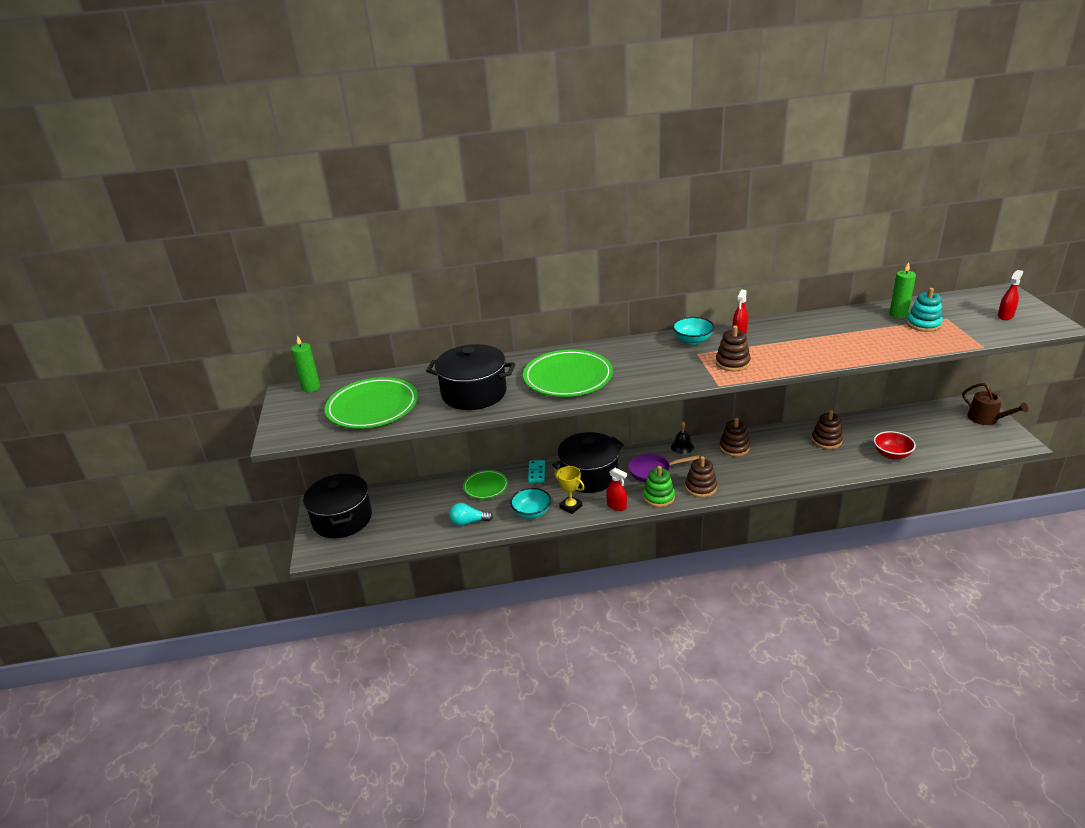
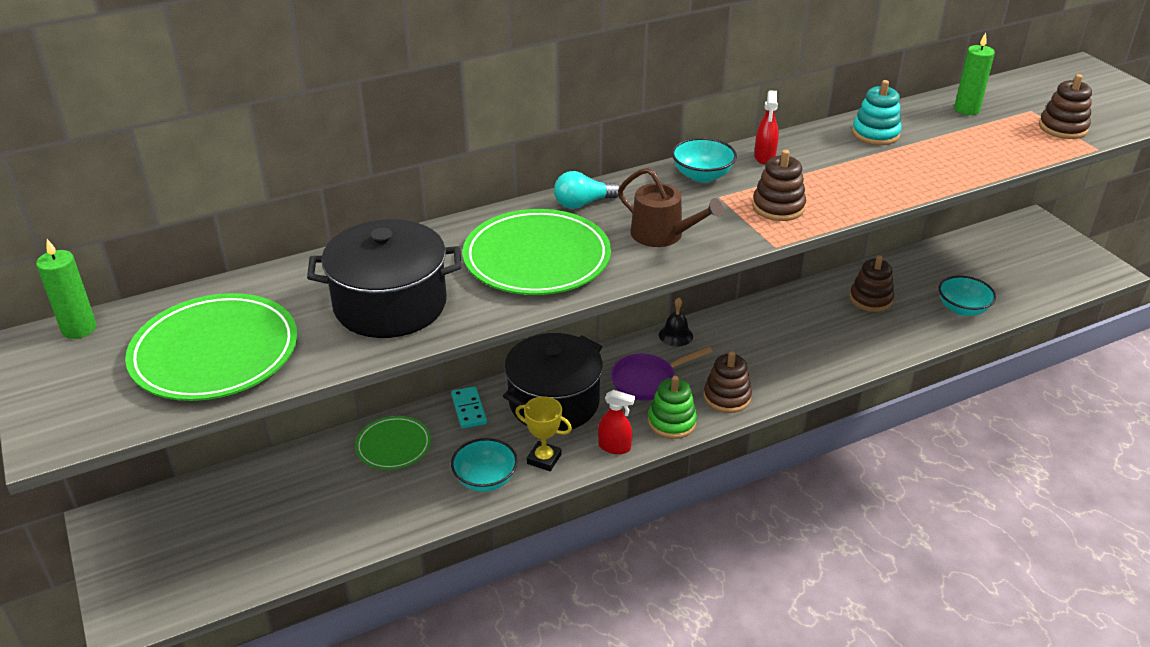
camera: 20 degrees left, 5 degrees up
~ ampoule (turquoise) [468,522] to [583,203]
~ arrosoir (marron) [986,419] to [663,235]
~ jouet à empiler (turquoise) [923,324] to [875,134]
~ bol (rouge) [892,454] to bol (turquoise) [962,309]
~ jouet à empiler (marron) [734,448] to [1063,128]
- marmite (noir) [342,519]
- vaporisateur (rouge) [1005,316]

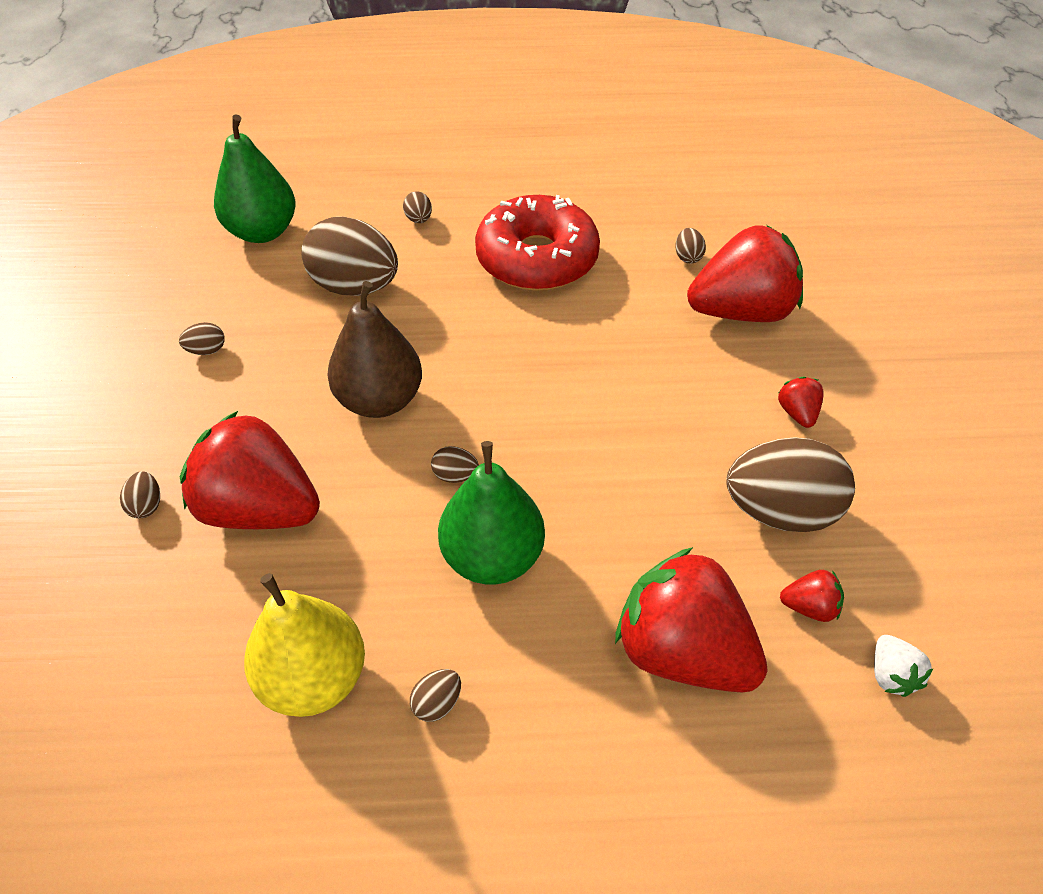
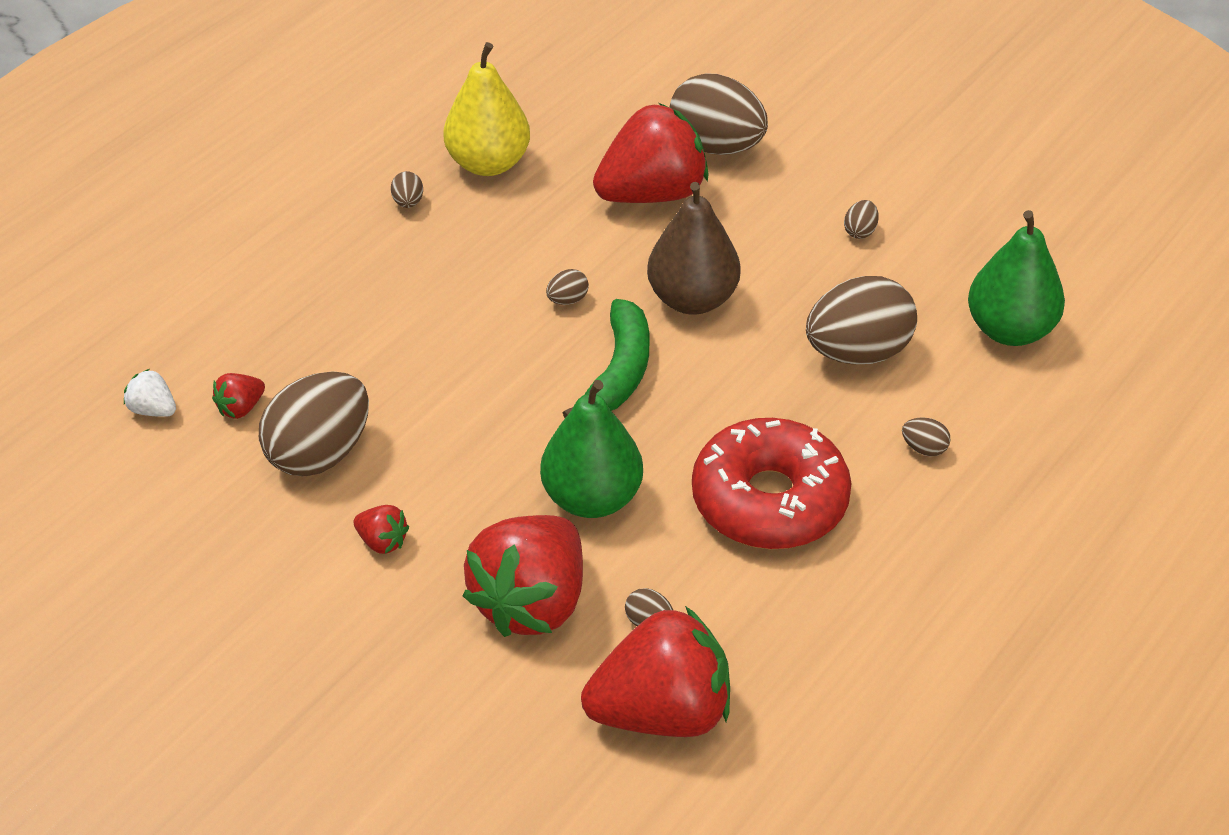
camera: 130 degrees right, 5 degrees down
~ poire (vert) [492,557] to [592,498]
+ banane (vert) [619,372]
~ fraise (rouge) [682,651] to [662,712]
~ œuf (marron) [146,505] = [716,146] x2.46

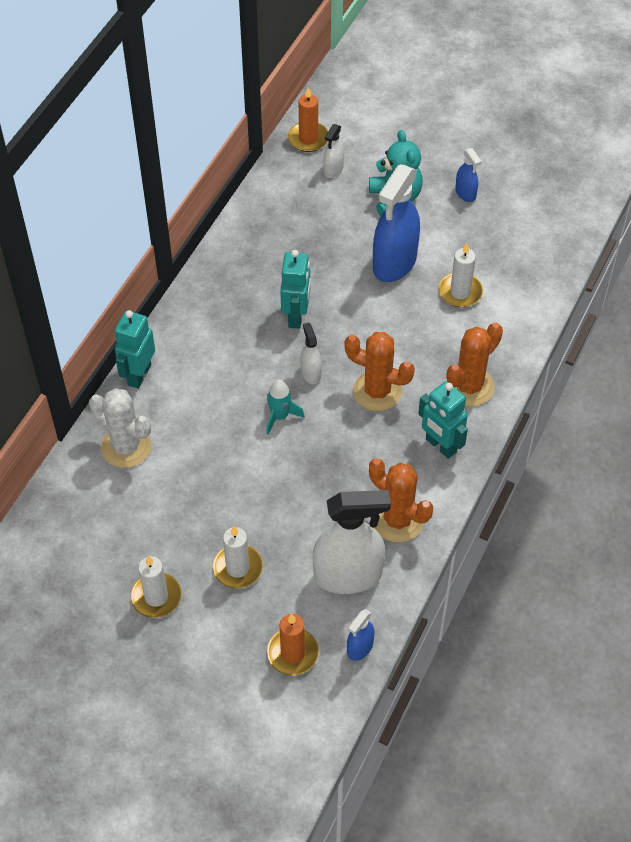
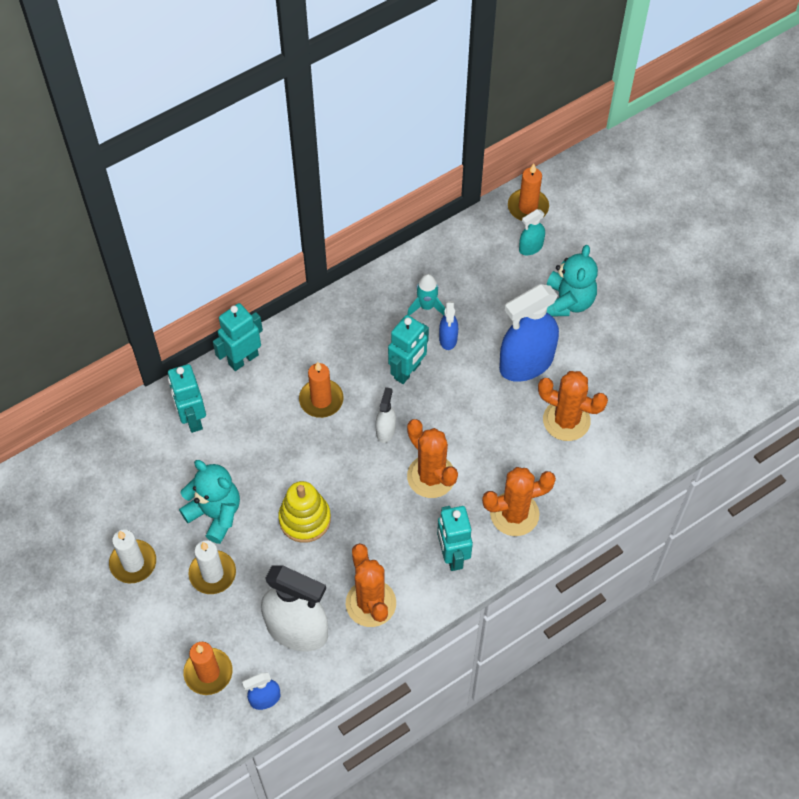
camera: 30 degrees right, 5 degrees up
~ cactus (blanc) [126,447] to robot (turquoise) [192,418]
+ ours en peluche (turquoise) [215,514]
+ jouet à empiler (jaune) [305,519]
+ bougie (orange) [321,400]
~ fusée (turquoise) [280,416] to [427,306]
~ vaporisateur (bleu) [465,193] to [448,339]
~ vaporisateur (blanc) [333,169] to vaporisateur (turquoise) [530,247]
~ bougie (blanc) [460,292] to cactus (orange) [566,420]

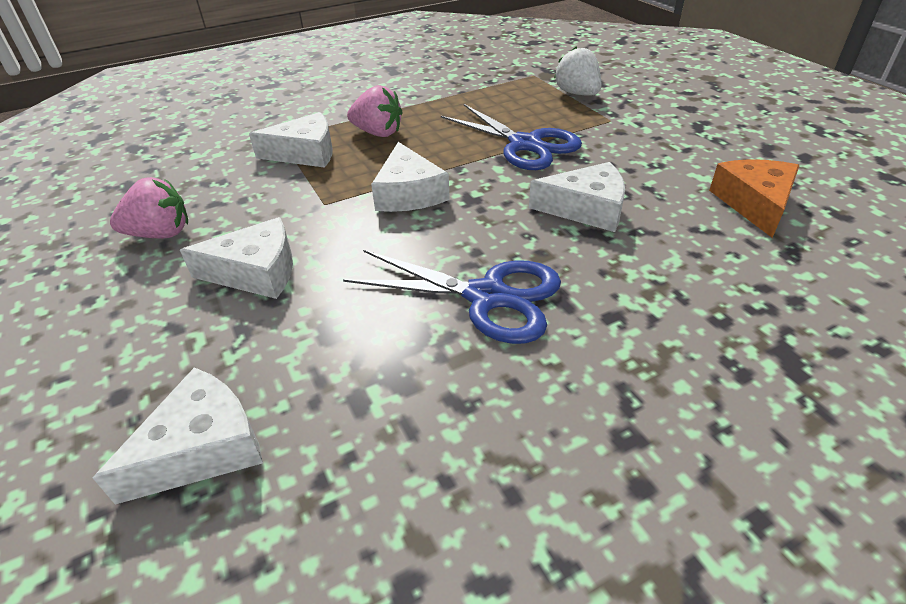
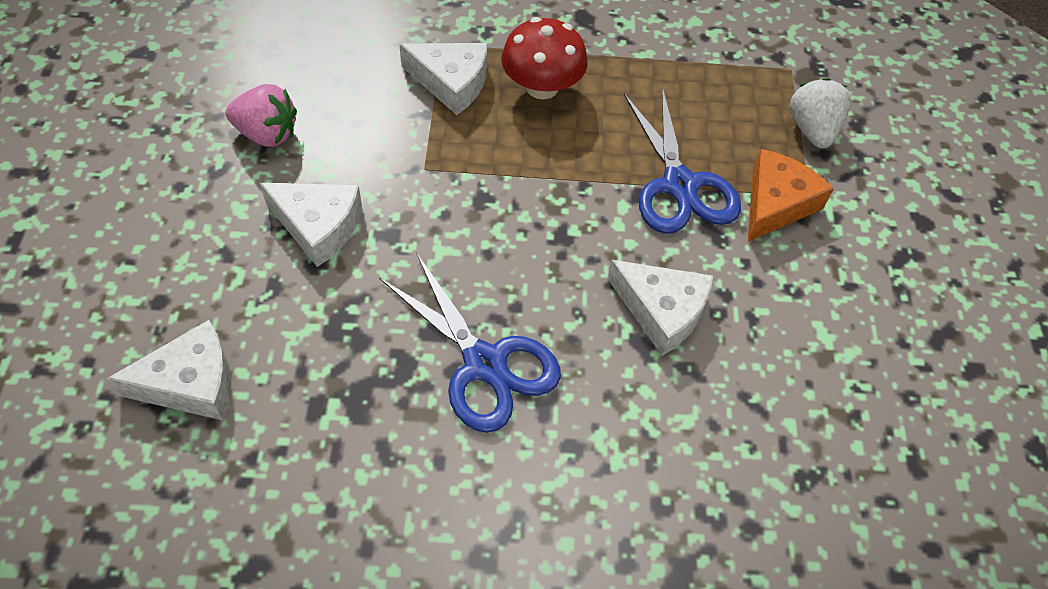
camera: 25 degrees right, 15 degrees up
~ fraise (rose) [378,133] to champignon (rouge) [542,87]
~ fromage (orange) [754,203] to [776,203]
- fromage (blanc) [408,193]

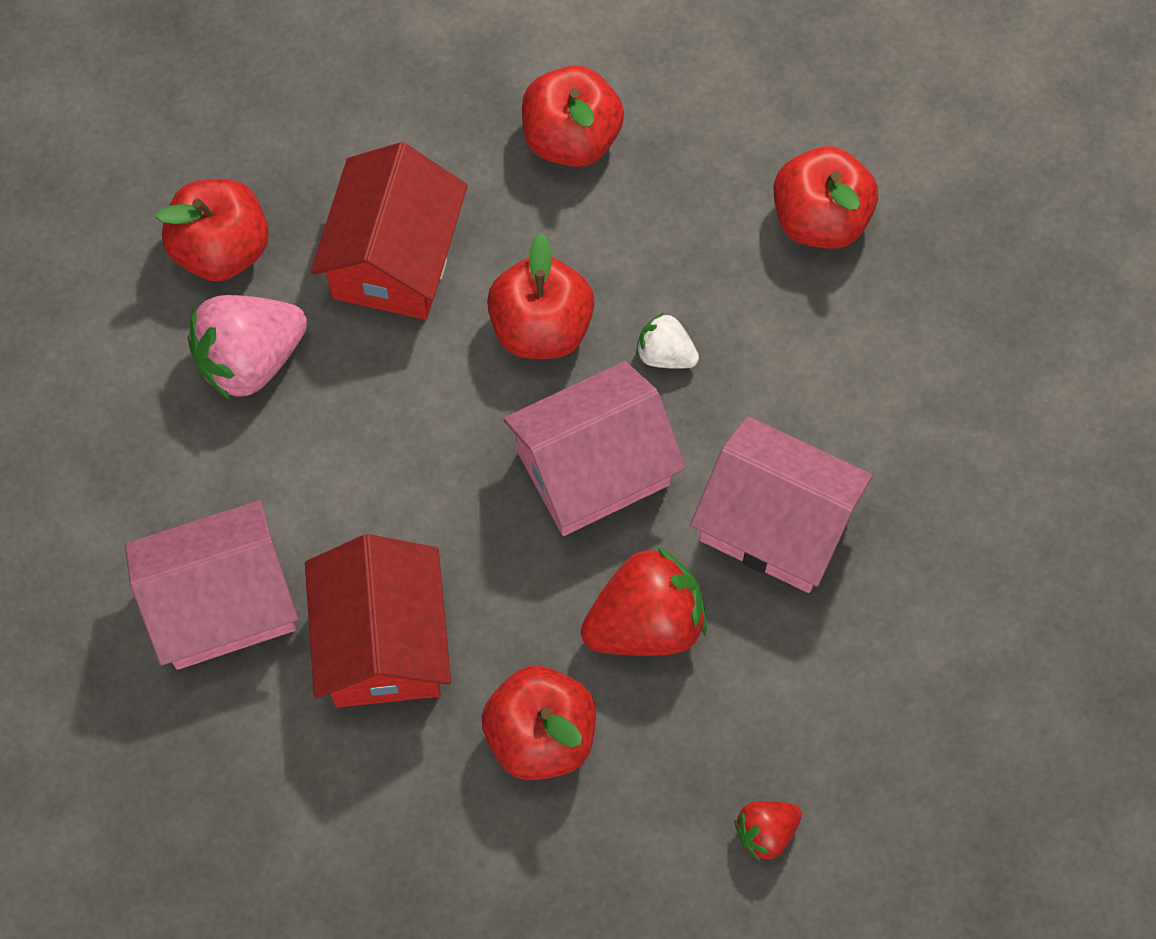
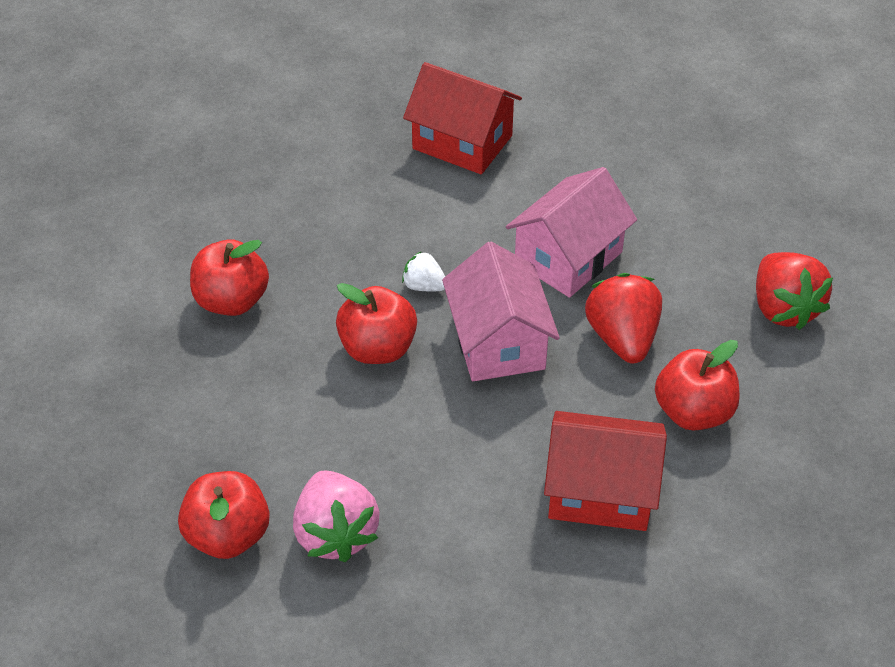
camera: 75 degrees left, 20 degrees down
~ fraise (blanc) [665,354] = [424,286] 75 degrees clockwise
~ maison (rouge) [395,259] to [462,142]
~ fraise (rouge) [765,832] = [783,309] x1.88
- maison (rose) [222,603]
- pomme (rouge) [820,219]

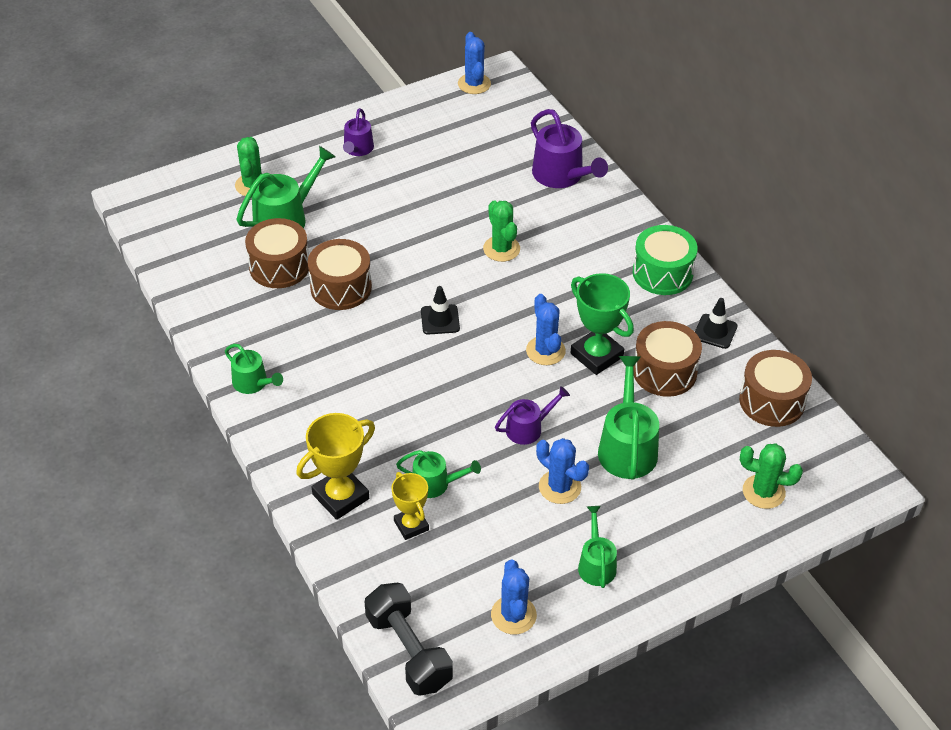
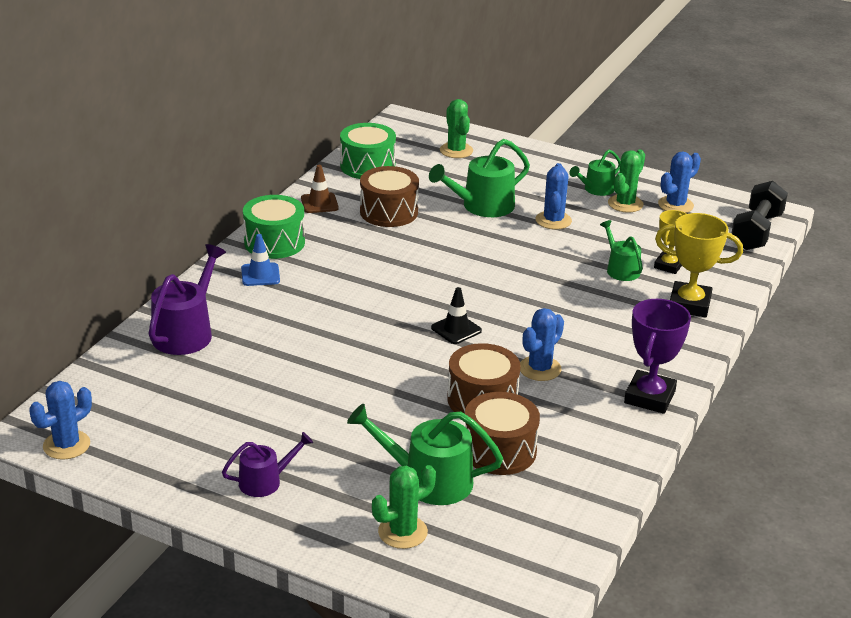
camera: 125 degrees left, 15 degrees down
+ cône de chantier (bleu) [260,275]
~ cône de chantier (noir) [715,331] to cône de chantier (marron) [319,203]
~ tambour (marron) [772,401] to tambour (vert) [367,166]
~ cactus (bleu) [545,351] to [540,369]
~ cactus (vert) [501,249] to [625,204]
~ arrosoir (vert) [253,383] to trophée (violet) [649,397]
- arrosoir (violet) [528,428]
- trophée (vert) [596,355]

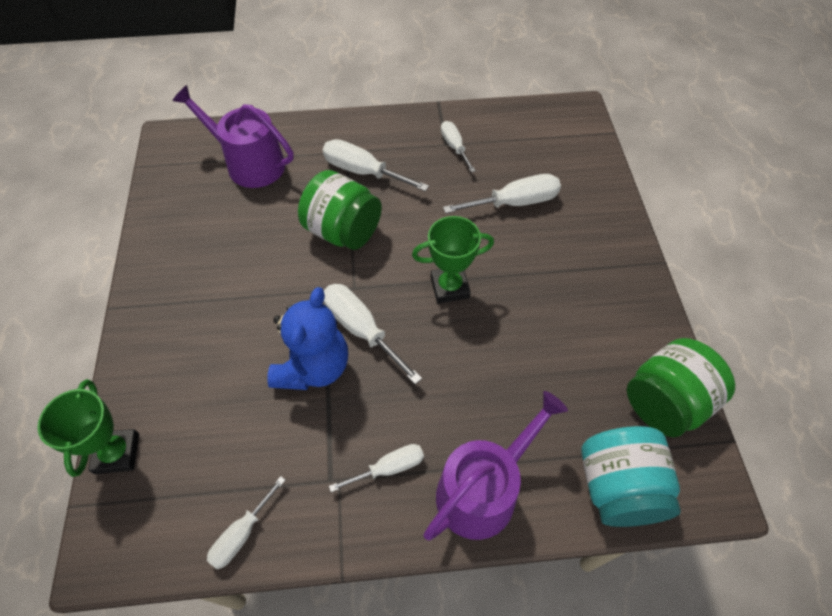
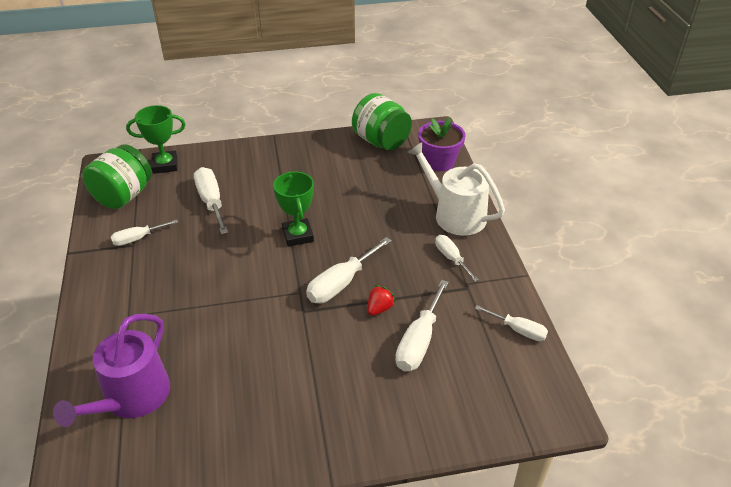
camera: 95 degrees left, 15 degrees down
~ bocal (vert) [343,231] to [123,196]
~ trophée (vert) [117,453] to [165,165]
~ ours en peluche (bleu) [313,367] to fraise (rouge) [379,308]
~ tournevis (blanc) [363,172] to [419,341]
~ arrosoir (violet) [483,490] to arrosoir (blanc) [455,214]
~ bocal (turquoise) [618,487] to pot de fleurs (violet) [439,162]

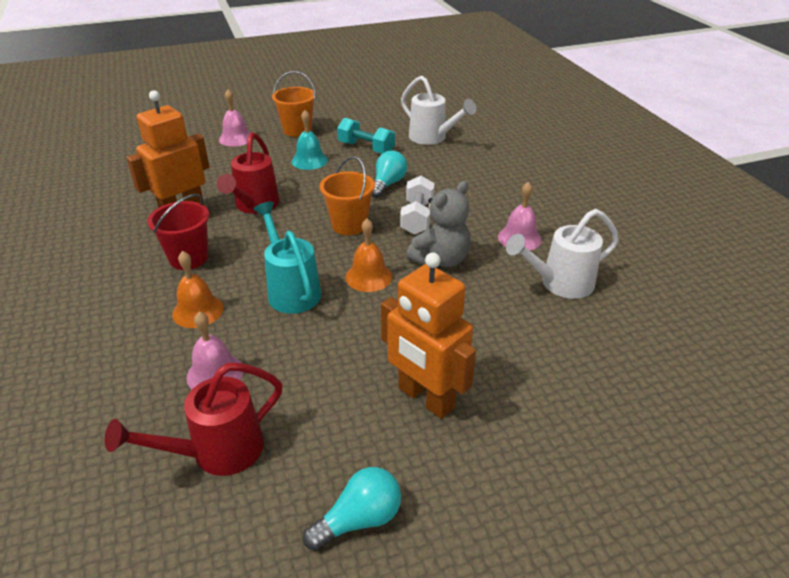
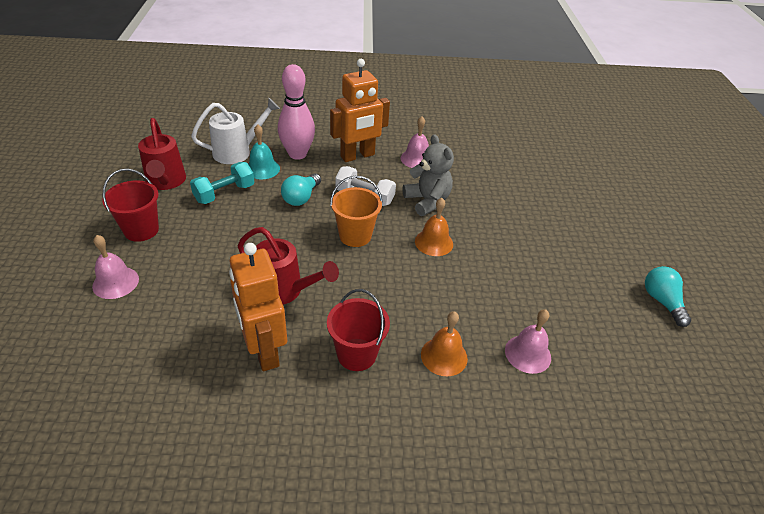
camera: 75 degrees left, 5 degrees up
~ seau (orange) [297,130] to seau (rouge) [141,230]
~ arrosoir (rouge) [217,452] to [166,182]
~ cloche (turquoise) [309,160] to [262,169]
+ quille (rose) [297,154]
~ ampoule (turquoise) [388,184] = [301,197] 105 degrees counterclockwise
~ robot (orange) [425,398] to [357,156]
- arrosoir (turquoise) [291,290]
- arrosoir (blanc) [560,284]

